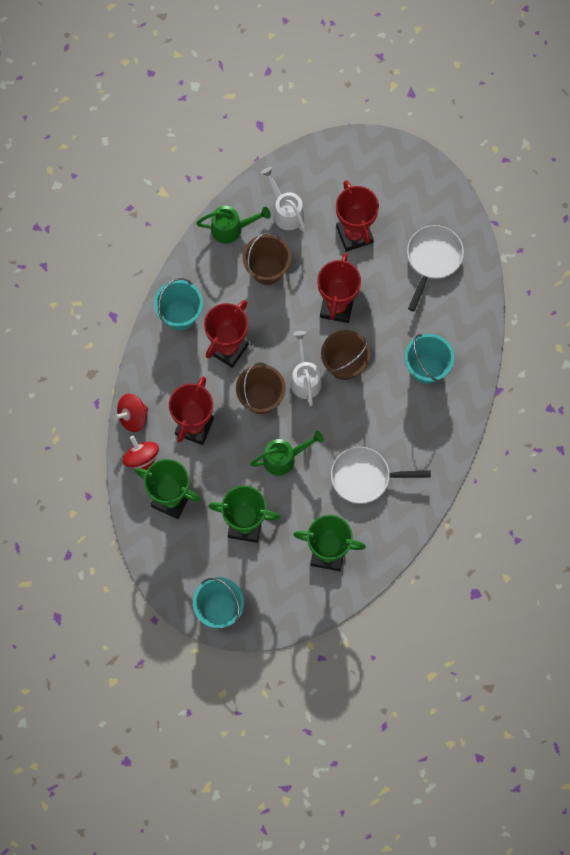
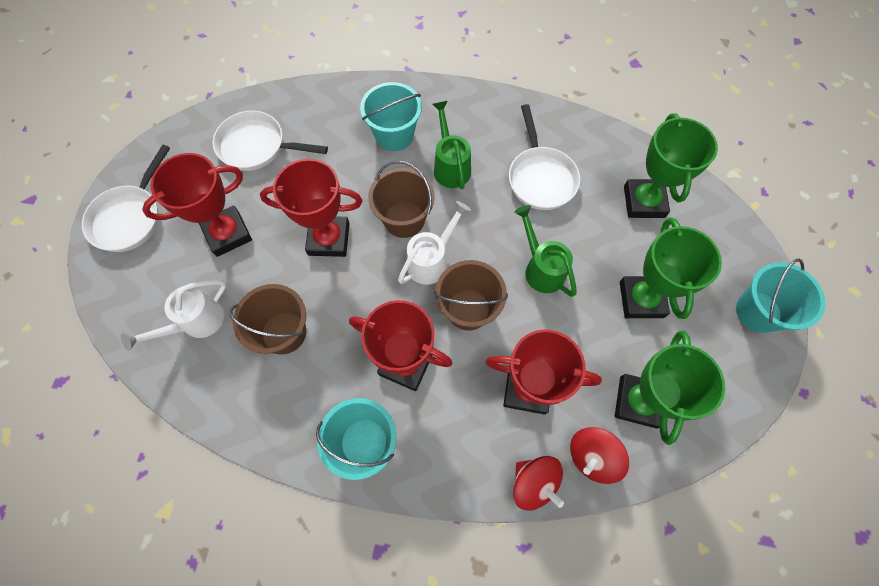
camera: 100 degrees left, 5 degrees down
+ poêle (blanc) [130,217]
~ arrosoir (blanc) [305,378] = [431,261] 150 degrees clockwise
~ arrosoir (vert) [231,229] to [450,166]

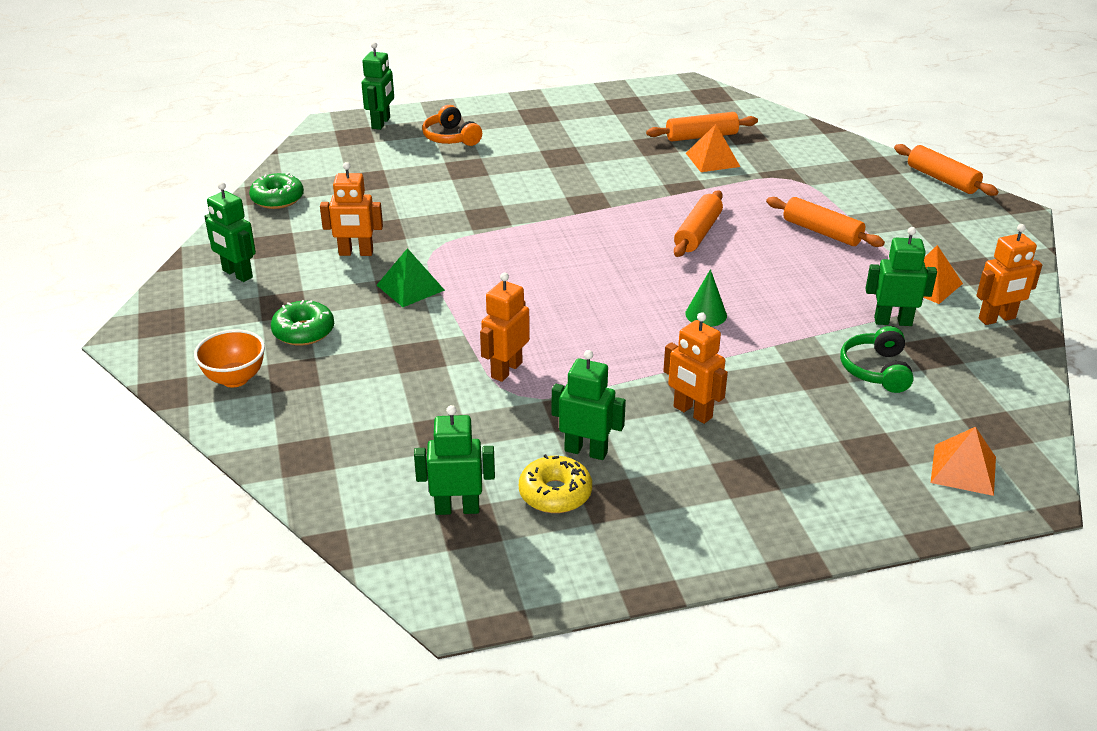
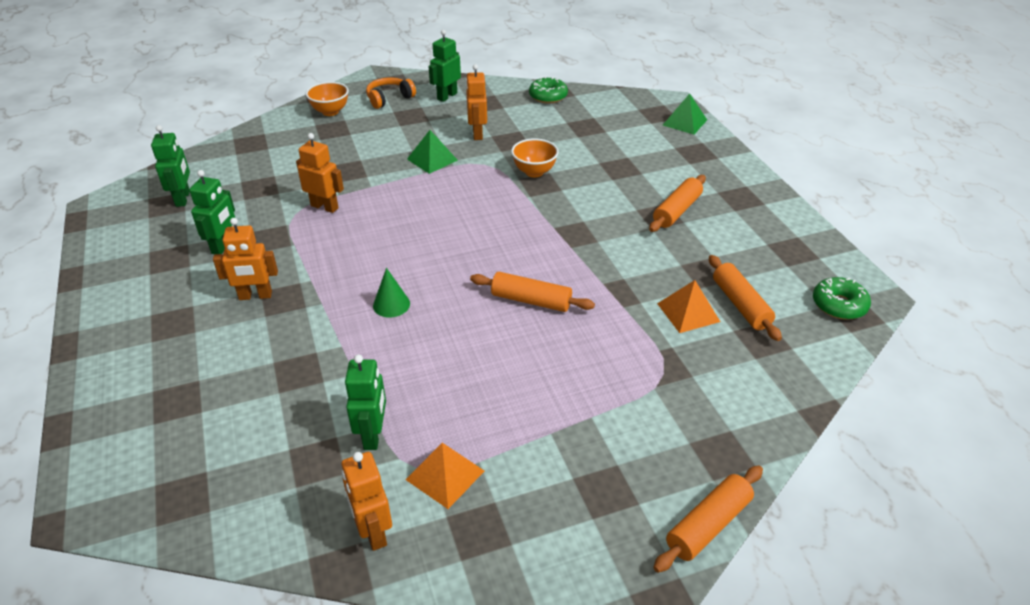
camera: 85 degrees right, 5 degrees up
~ robot (orange) [692,412] = [255,296] 135 degrees counterclockwise
~ casque audio (orange) [451,138] to [389,98]
+ bol (orange) [534,172]
~ rouleau à pâtisserie (orange) [822,232] to [677,211]
~ robot (vert) [381,123] to pyramide (vert) [685,122]
~ beignet (vert) [303,331] to [839,305]
- beignet (jaune) [555,493]
- casque audio (vert) [876,370]
- pyramide (orange) [963,469]

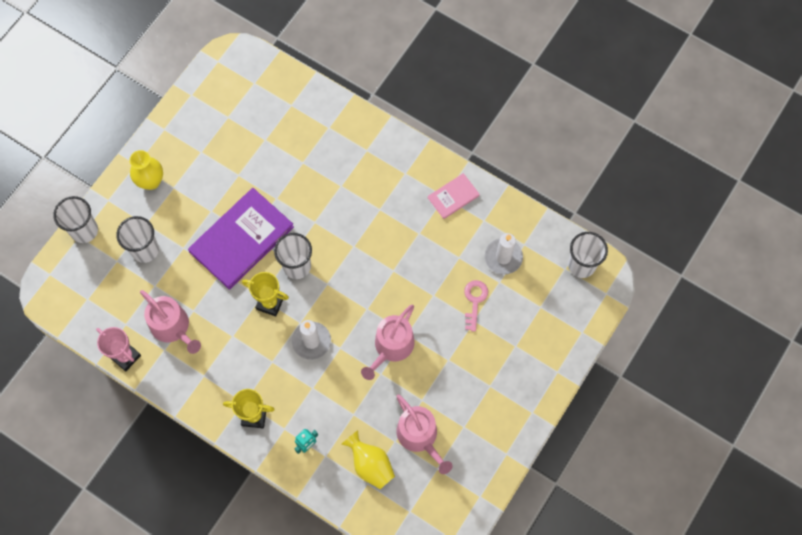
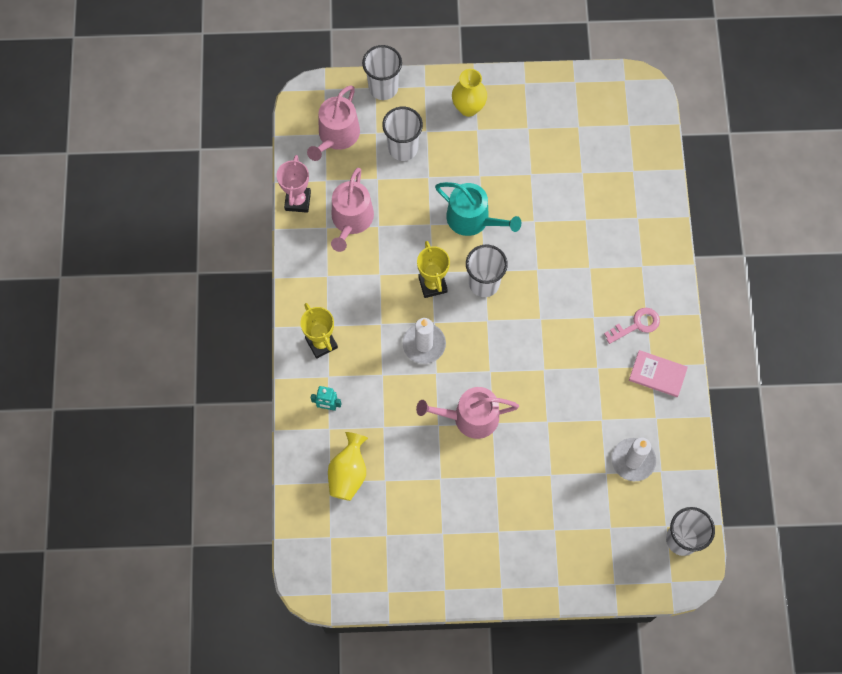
camera: 55 degrees right, 0 degrees up
~ arrosoir (rose) [420,437] to [336,136]
~ livre (violet) [241,239] to arrosoir (turquoise) [473,219]
~ clé (rose) [474,301] to [636,325]

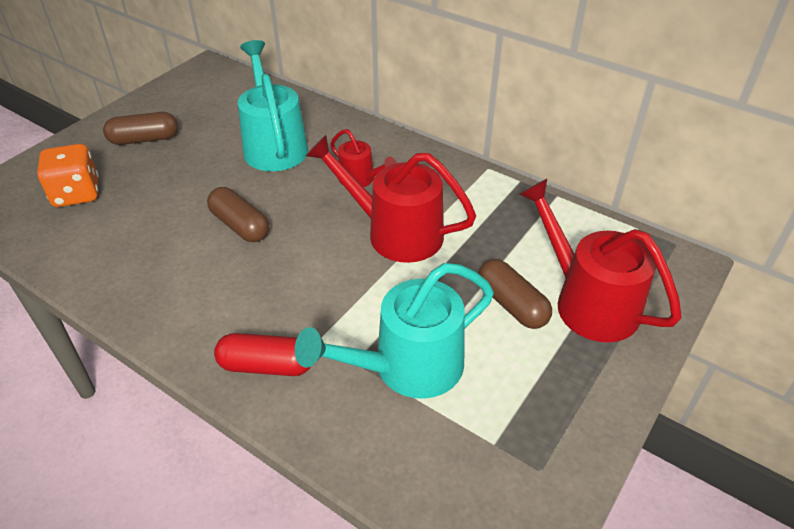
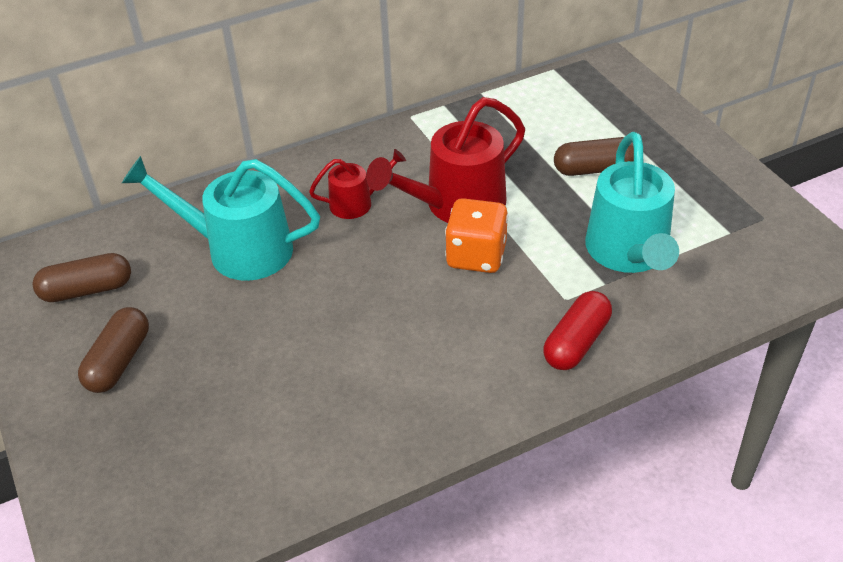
camera: 60 degrees left, 0 degrees up
~ gélule (marron) [240,225] to [87,290]
~ dé (orange) [77,194] to [476,256]
- arrosoir (rouge) [587,301]

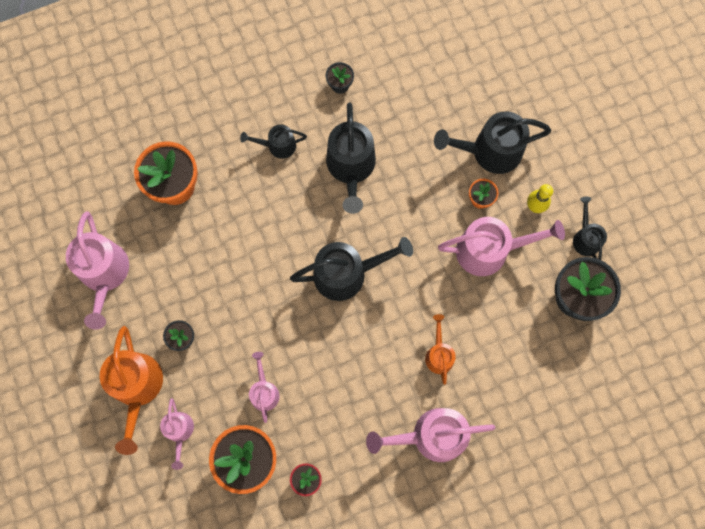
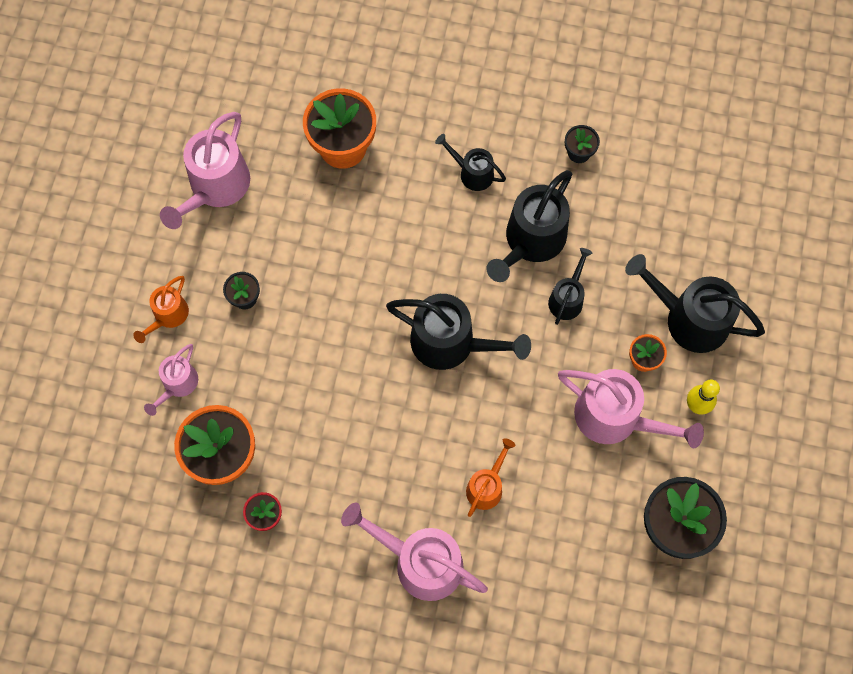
camera: 35 degrees right, 5 degrees down
~ arrosoir (orange) [137,388] = [168,316] x0.55
~ arrosoir (noir) [585,237] to [567,298]
- arrosoir (rose) [264,391]

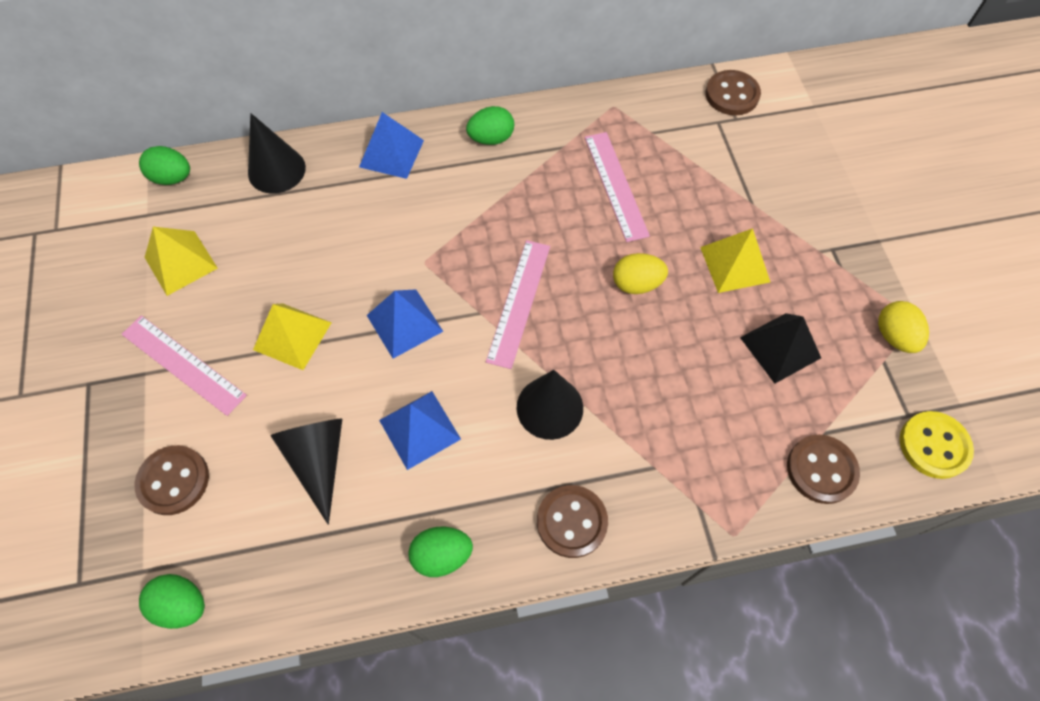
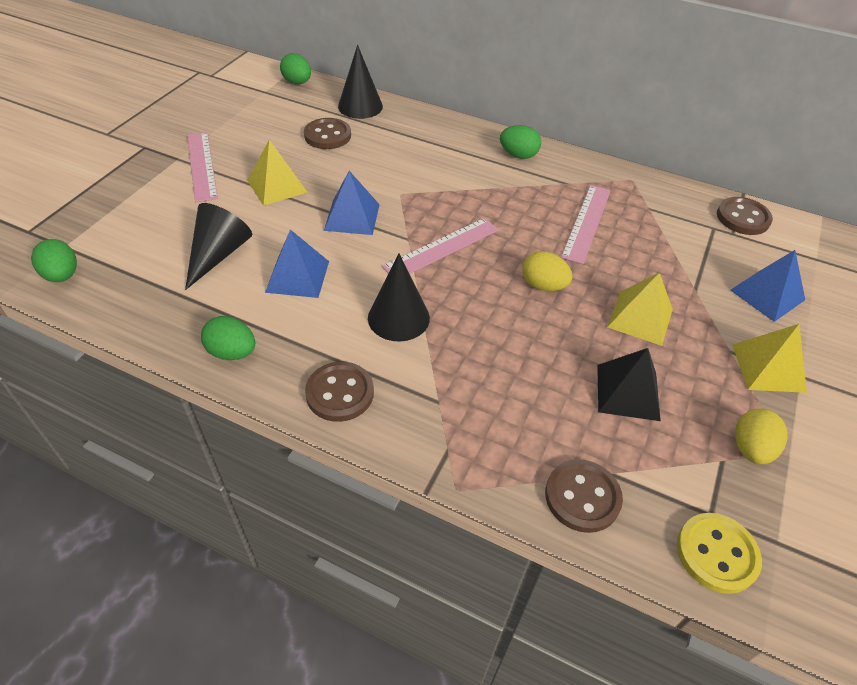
camera: 35 degrees right, 15 degrees down
~ bouton (marron) [174,481] to [327,135]
~ pyramide (bleu) [391,153] to [767,294]
~ pyramide (jaune) [181,262] to [768,367]

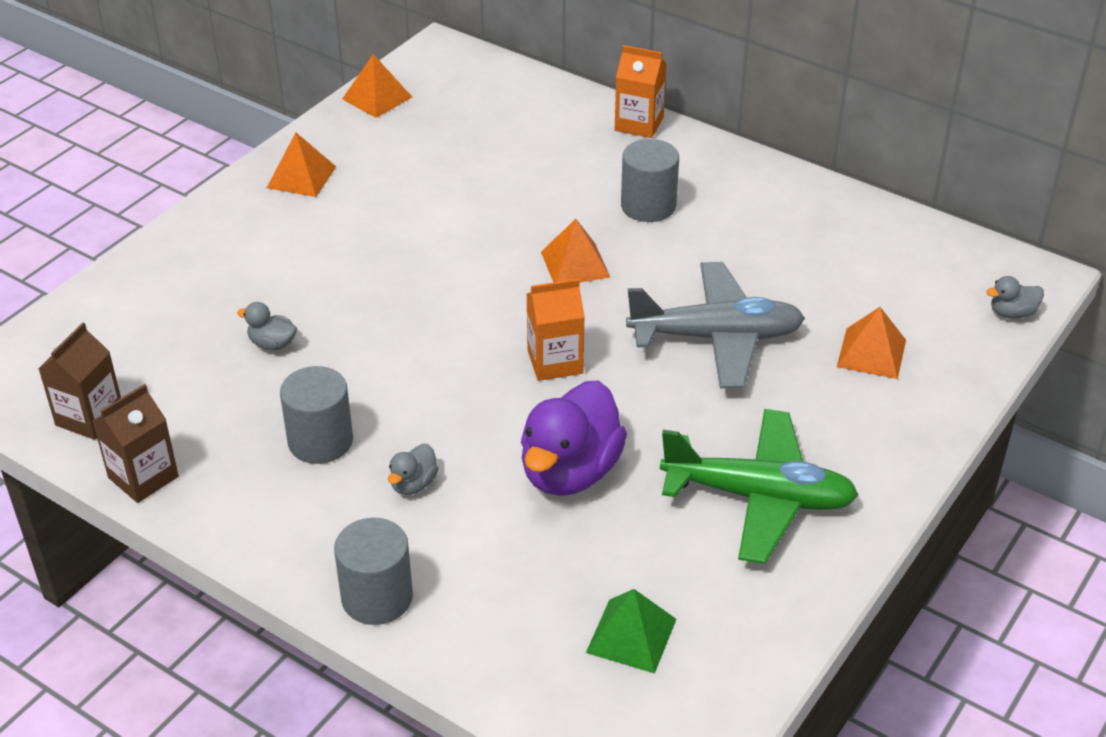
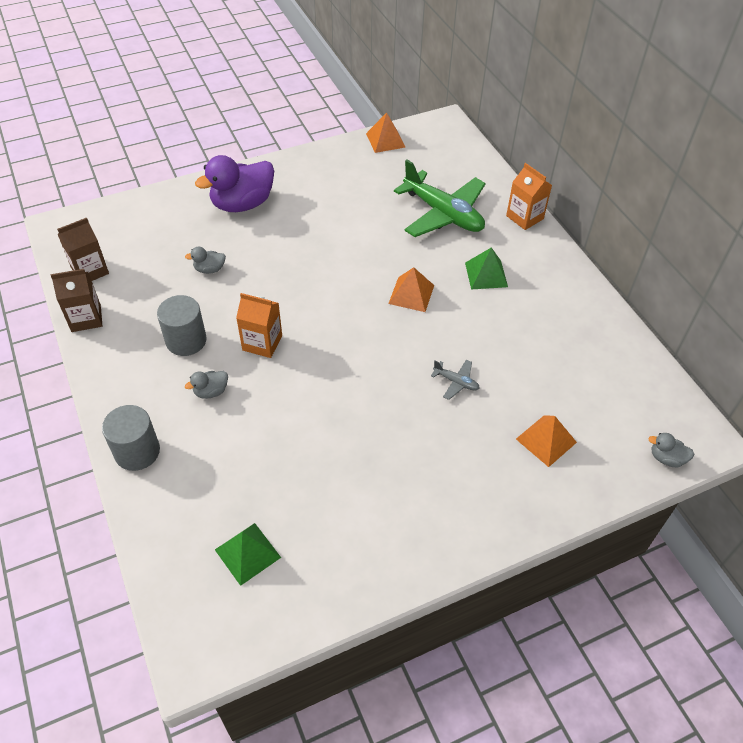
camera: 30 degrees right, 10 degrees up
~ canard (gris) [272,344] = [209,269] 60 degrees counterclockwise
~ canard (violet) [570,472] to [242,204]
~ brique de lait (orange) [555,362] to [262,343]
~ avion (vert) [758,497] to [443,214]
~ avion (gris) [716,337] = [456,382] x0.42
~ cylindre (gris) [648,206] to pyramide (vert) [486,274]
- pyramide (orange) [301,177]

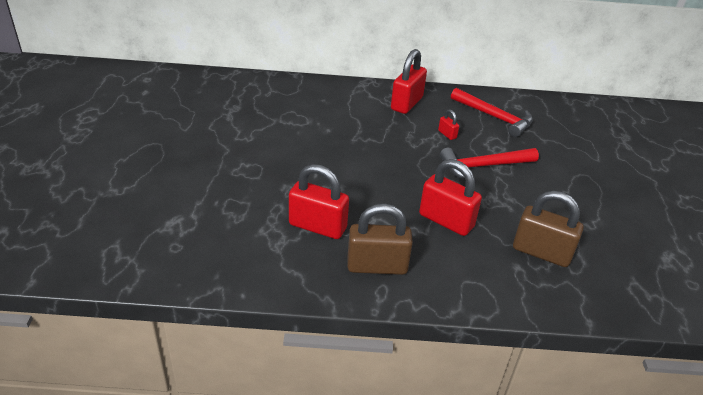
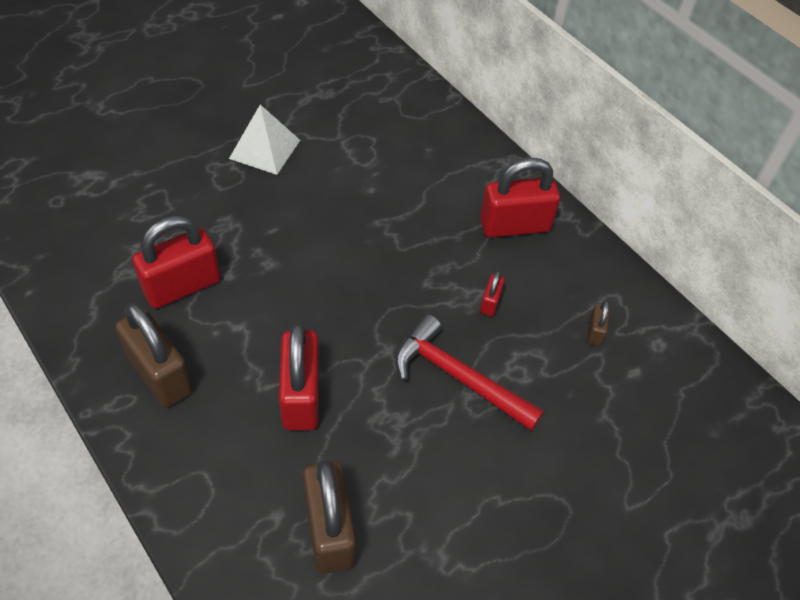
camera: 50 degrees right, 15 degrees up
~ cadenas (rouge) [317,226] = [182,286] 75 degrees clockwise
+ pyramide (blanc) [264,149]
~ marteau (rouge) [494,117] to cadenas (marron) [595,332]

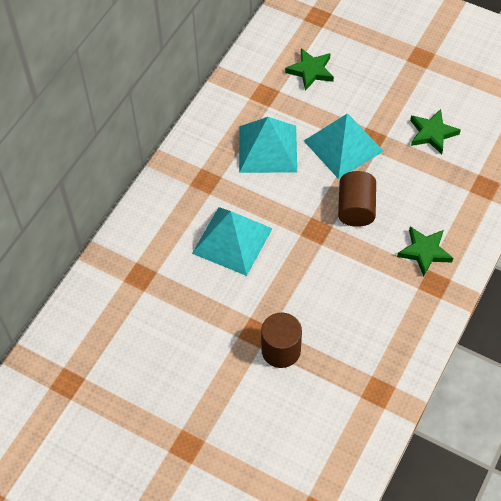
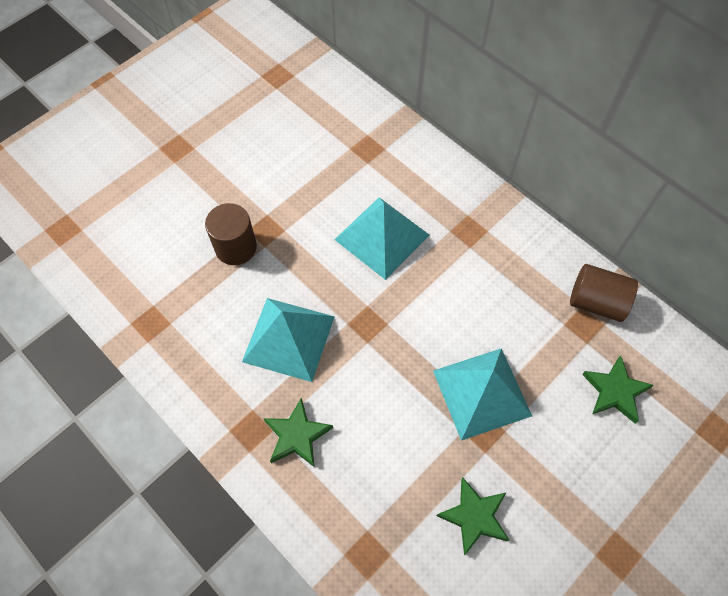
camera: 105 degrees right, 5 degrees up
~ pyramide (turquoise) [268,149] to [288,339]
~ cylindre (marron) [356,208] to [596,302]

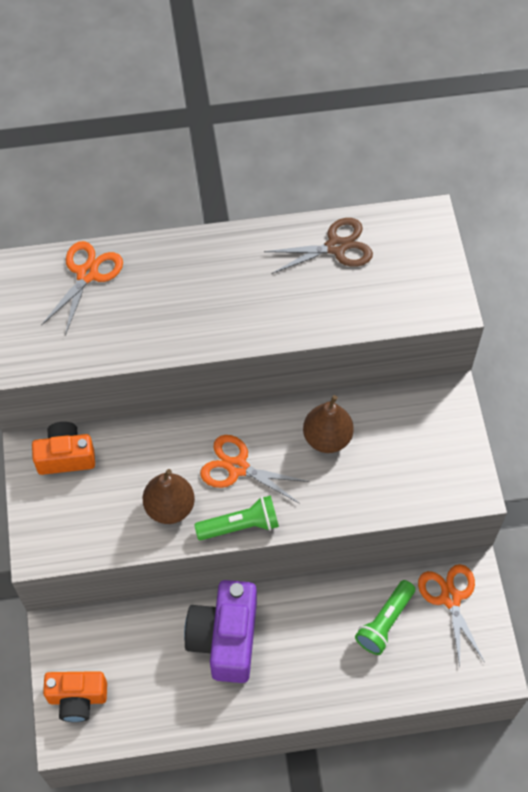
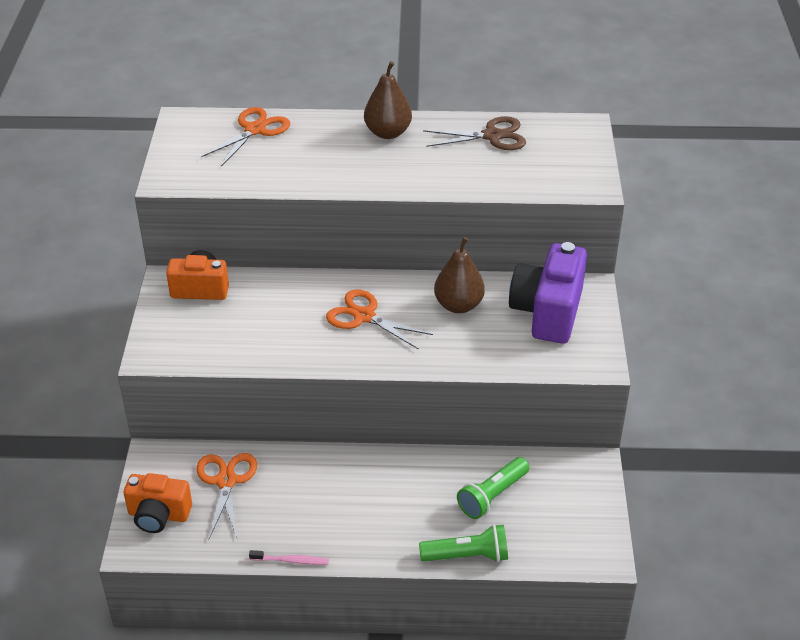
camera: 10 degrees right, 20 degrees down
~ ciseaux (orange) [450,598] to [226,481]
+ brosse à dents (rose) [291,561]
~ poire (marron) [170,507] to [388,133]
~ lampe de poche (vert) [240,525] to [467,555]
~ appareil photo (violet) [225,639] to [547,312]

